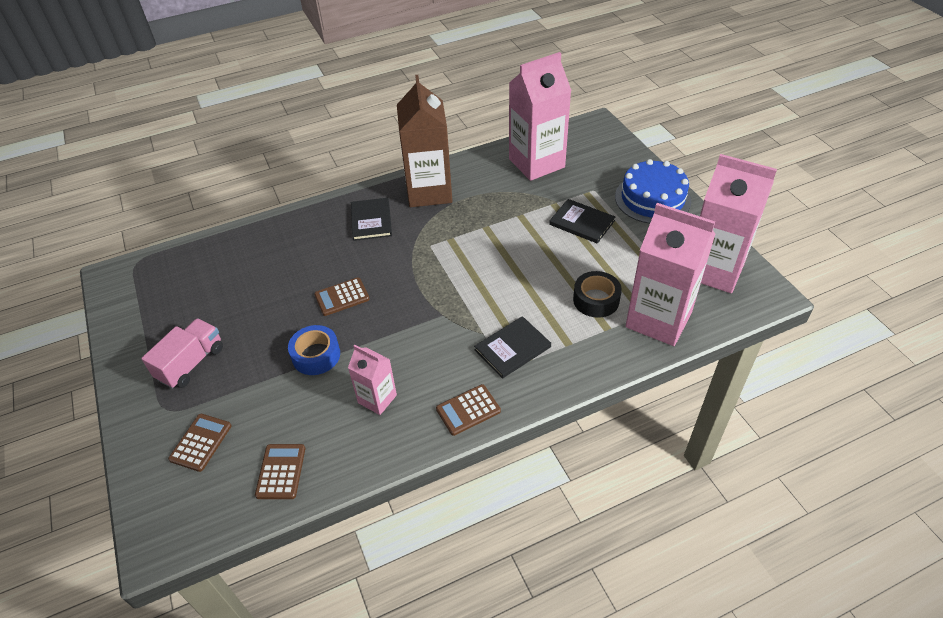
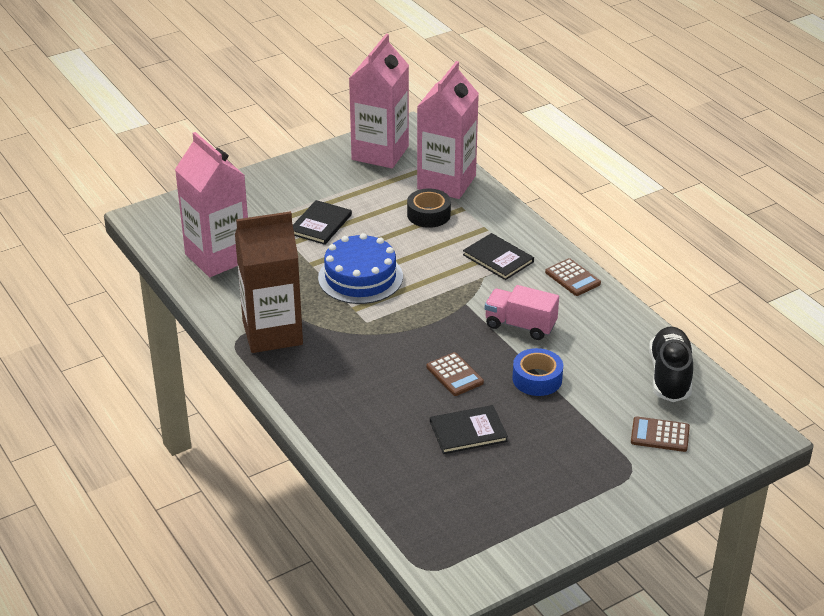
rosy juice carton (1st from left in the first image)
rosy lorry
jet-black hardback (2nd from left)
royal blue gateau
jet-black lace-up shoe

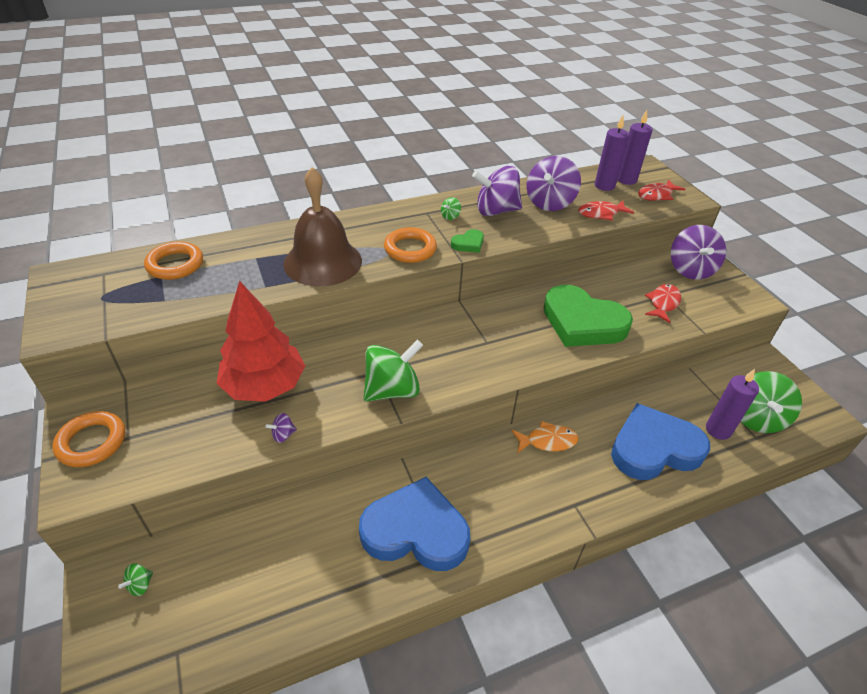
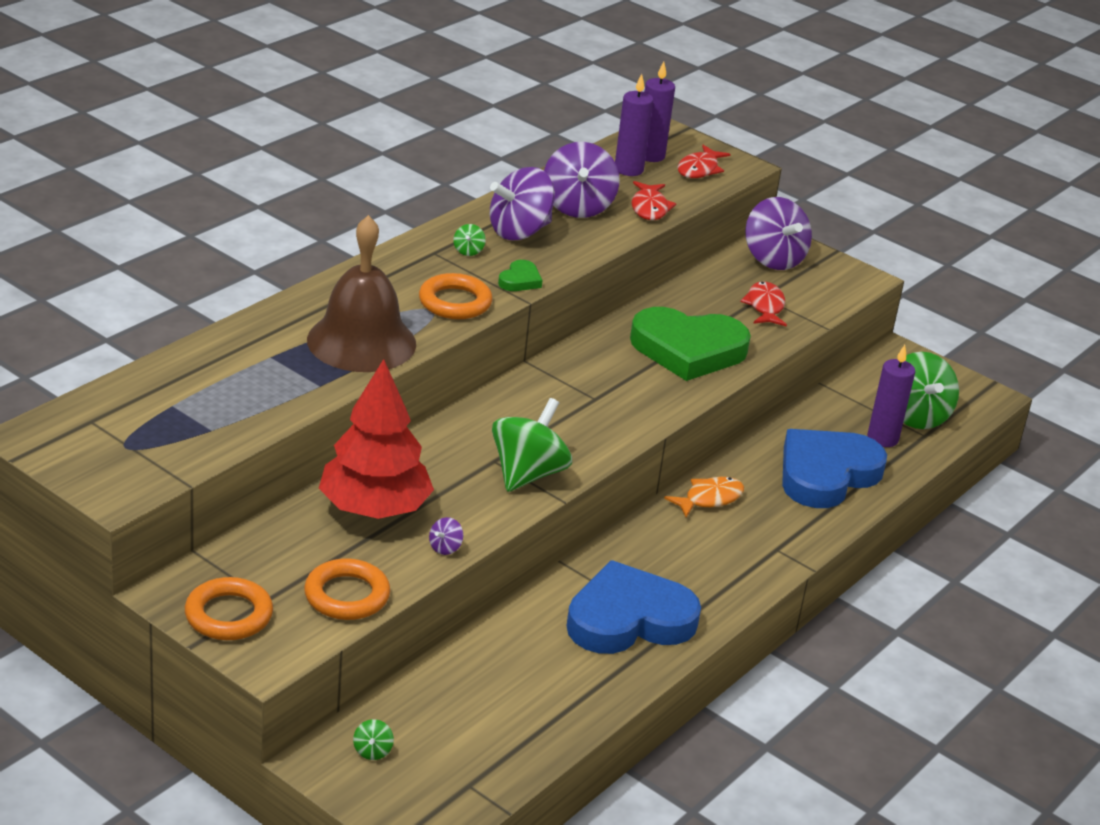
orange hoop (2nd from left)
scarlet fish figure (1st from left)

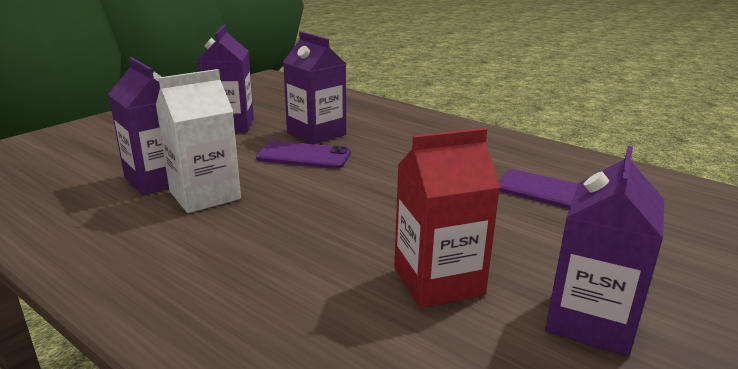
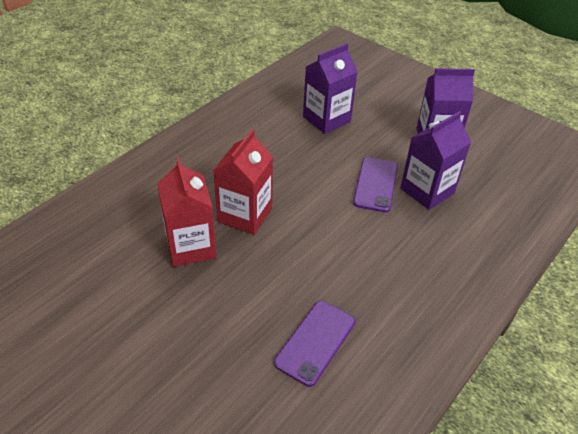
pure white juice carton
violet juice carton (4th from left in the first image)
scarlet juice carton (2nd from left)

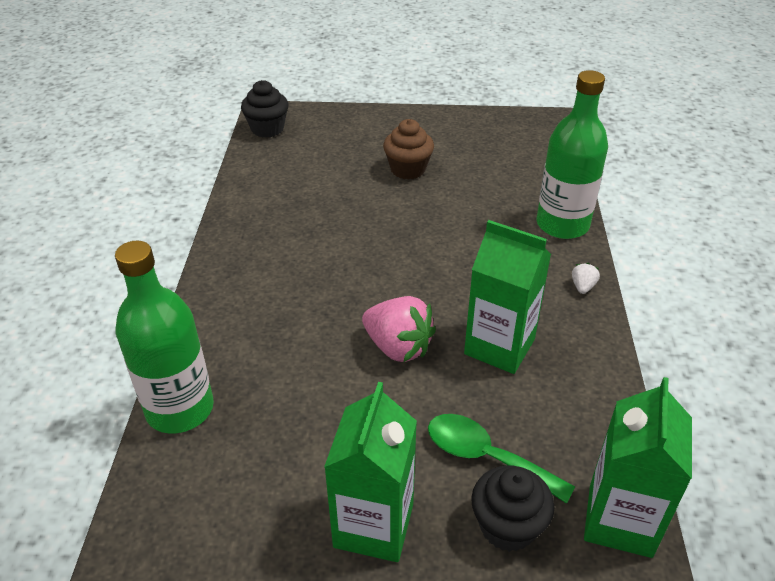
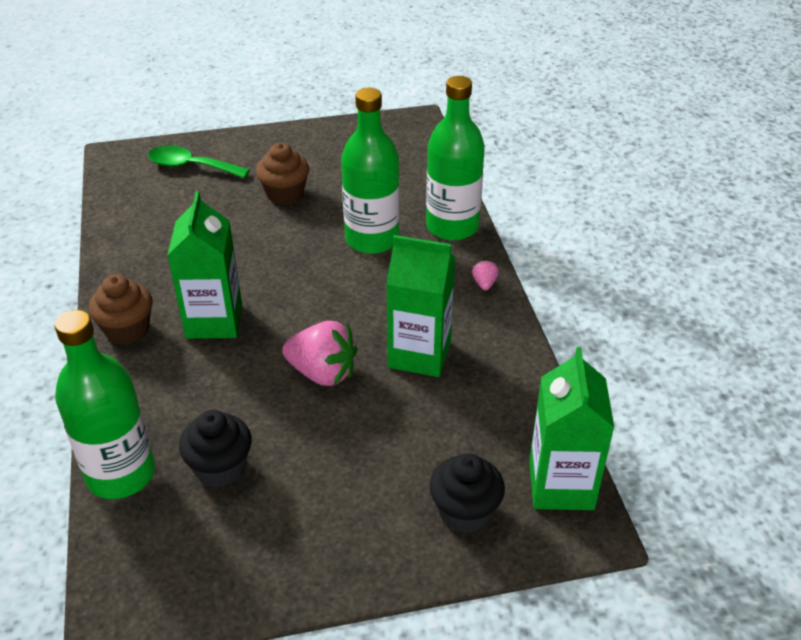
russet muffin (1st from left)
emerald bottle (2nd from left)
jet-black muffin (1st from left)
emerald juice carton (1st from left)
emerald tablespoon
rosy strawberry (2nd from left)

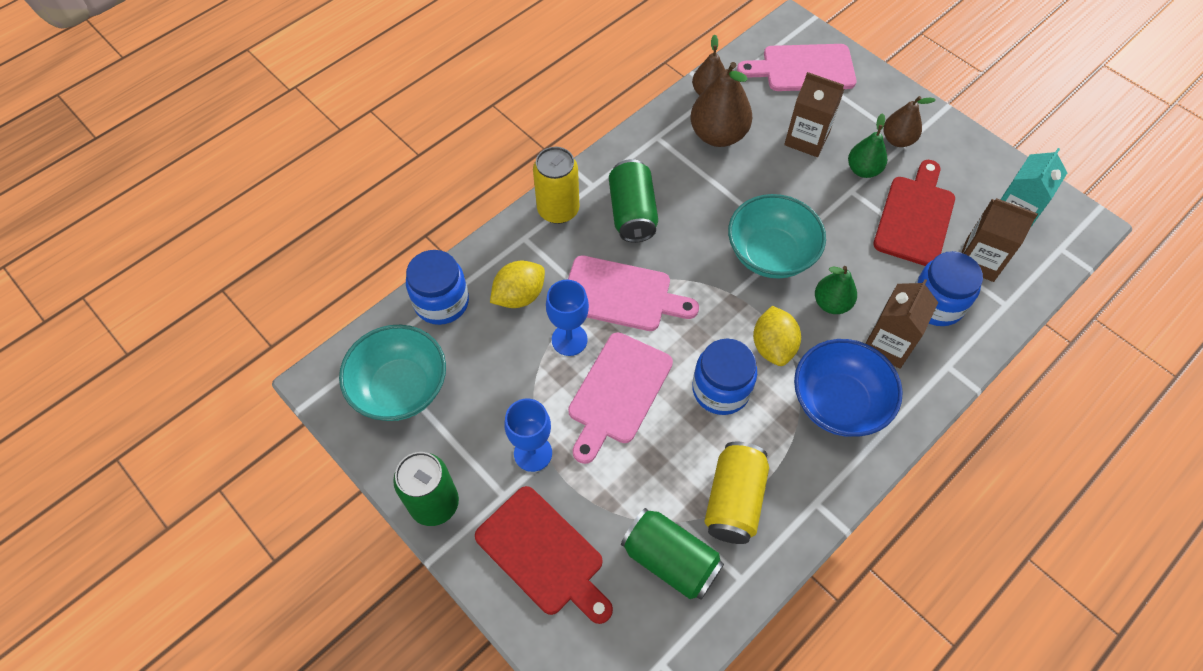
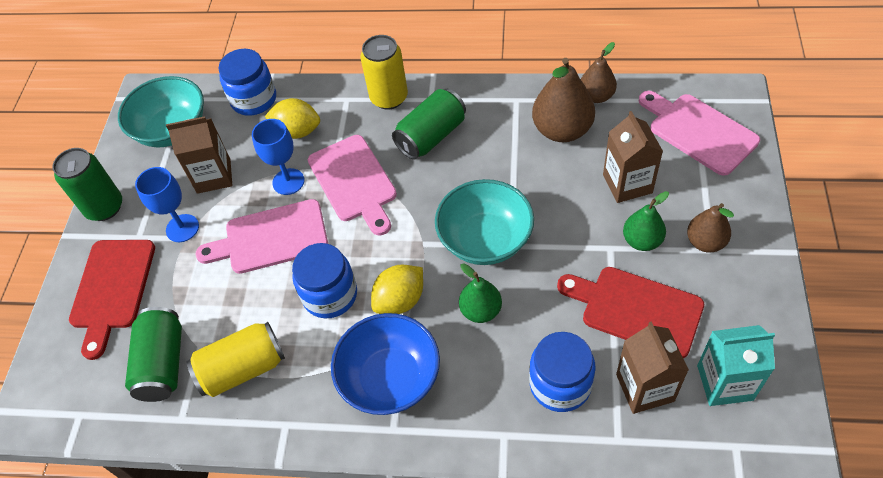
russet juice carton (1st from left)
scarlet cutting board (2nd from left)

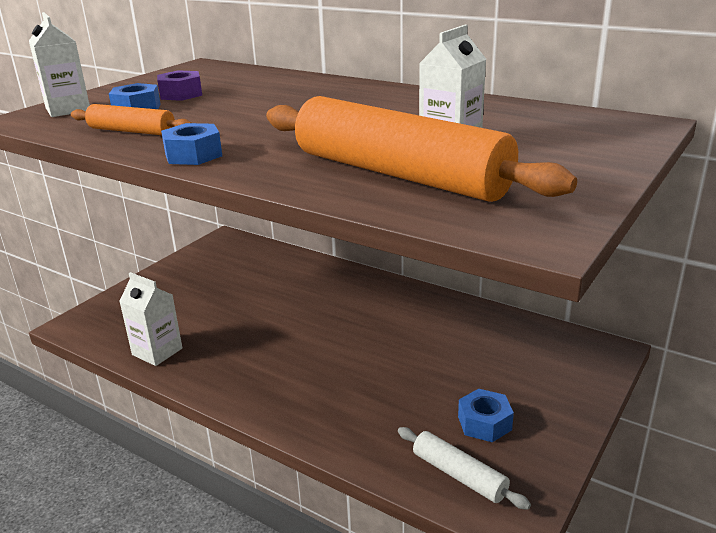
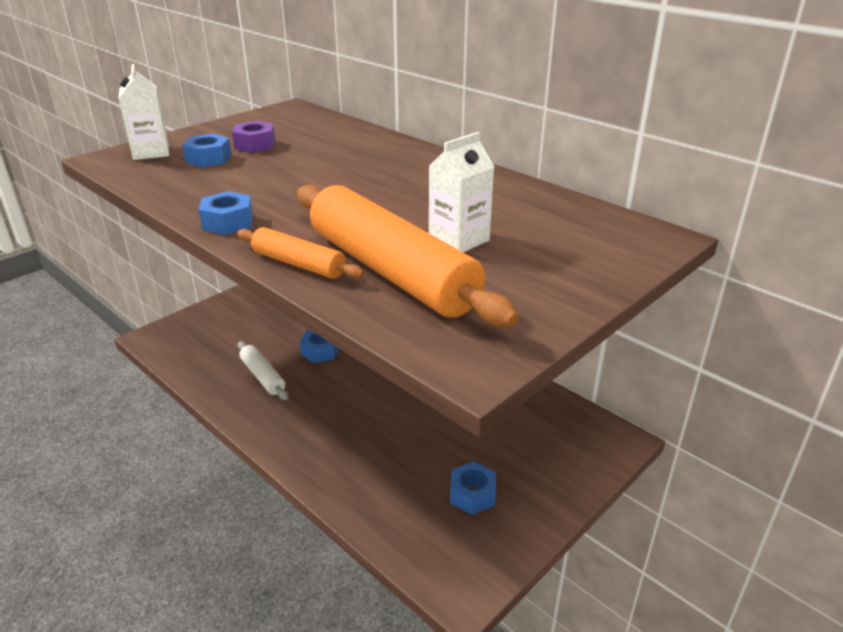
pure white juice carton (2nd from left in the first image)
royal blue hex nut (3rd from left)
orange rolling pin (1st from left)
pure white rolling pin

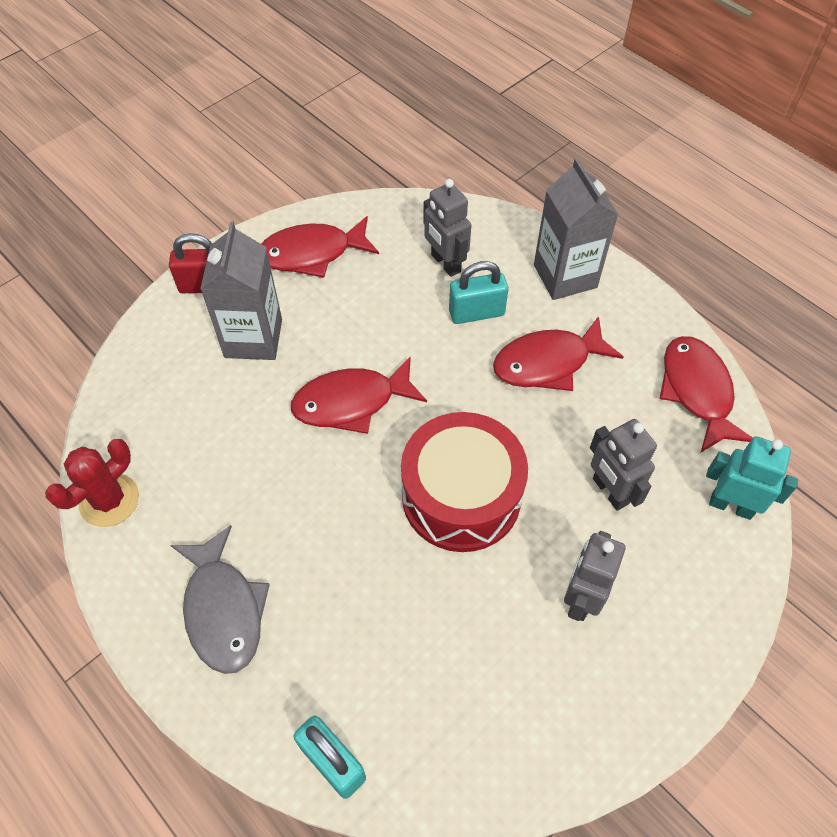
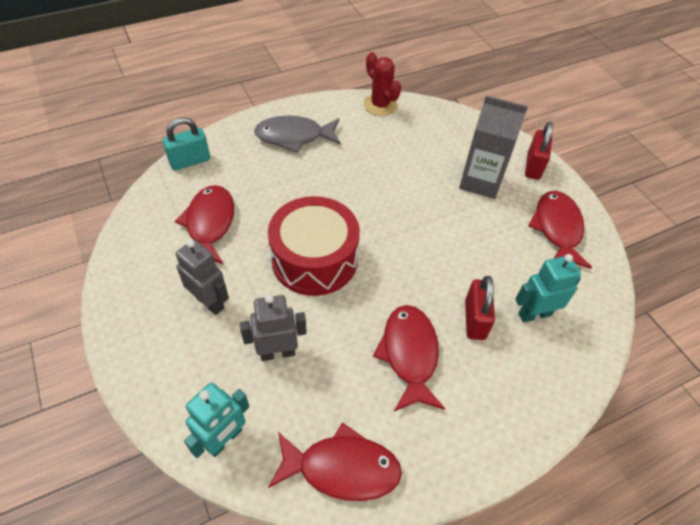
grey juice carton (2nd from left in the first image)
scarlet fish figure (1st from left)
teal robot (2nd from left)
scarlet small lock (1st from left)

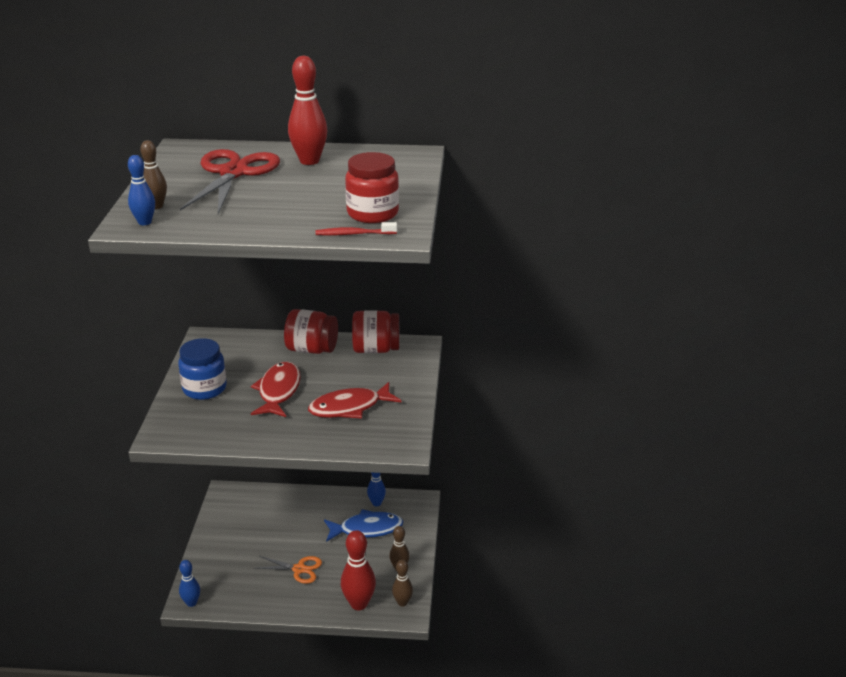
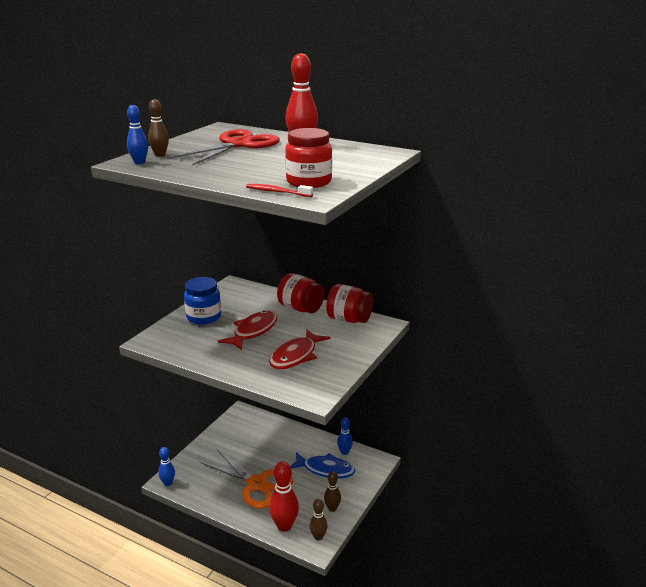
scarlet fish figure (2nd from left)
orange scissors

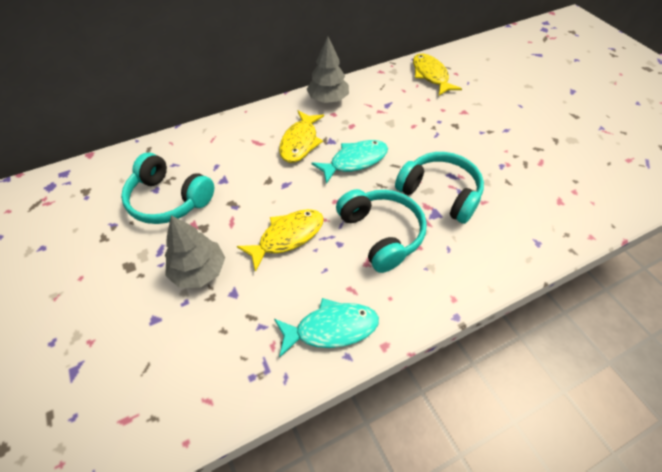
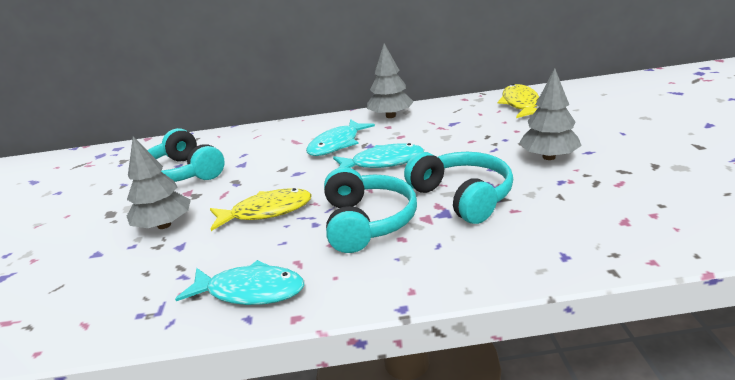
grey toy tree (3rd from left)
teal fish figure (2nd from left)

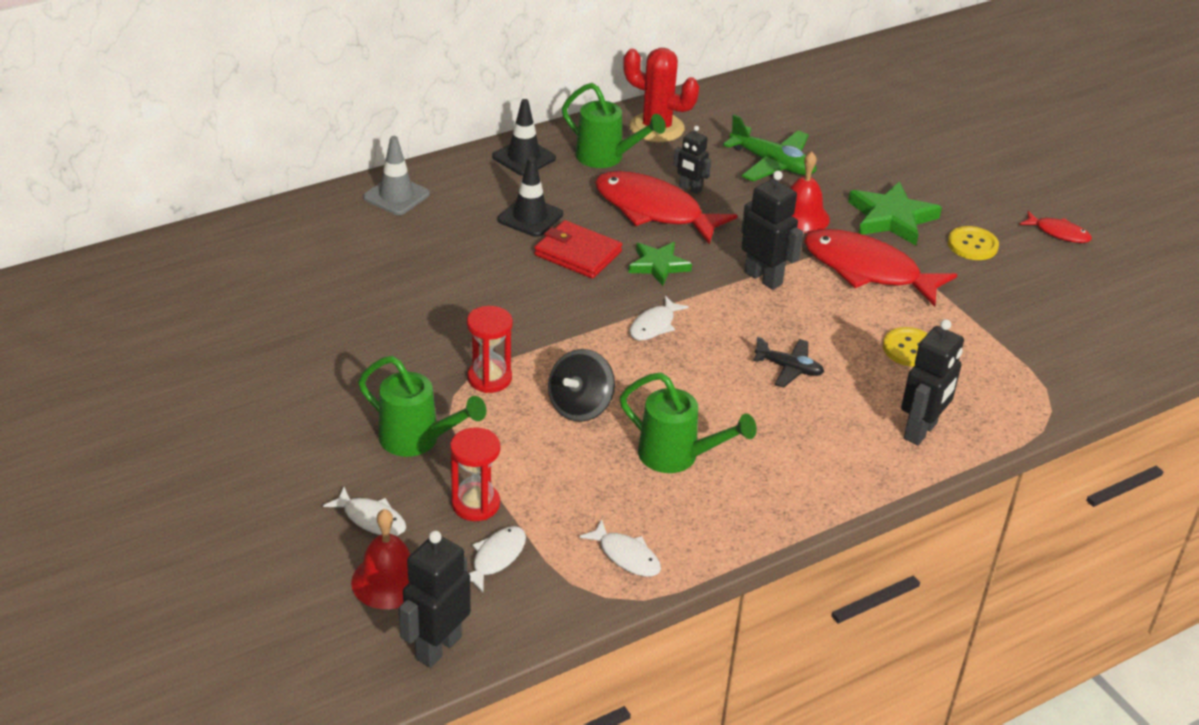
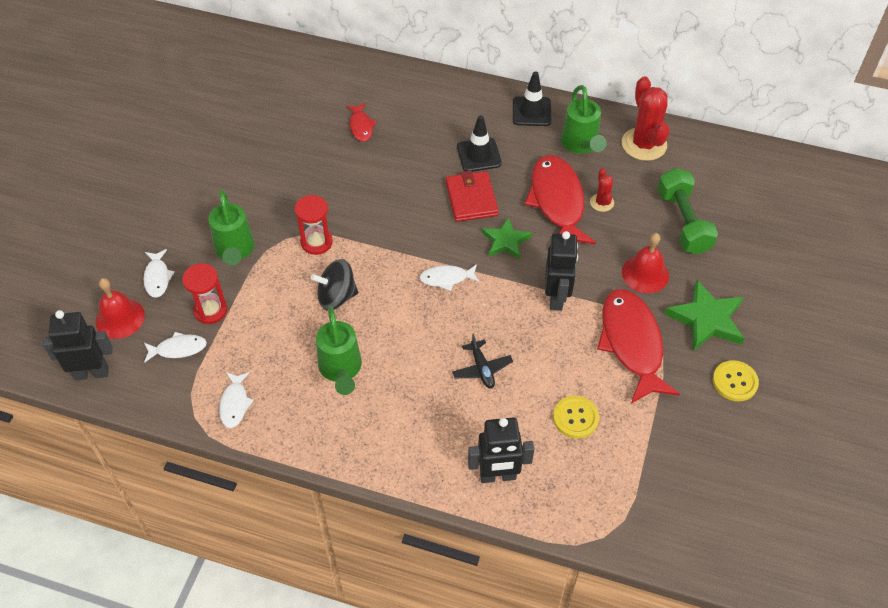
grey traffic cone
scarlet fish figure (1st from left)
scarlet cactus (1st from left)
emerald free weight

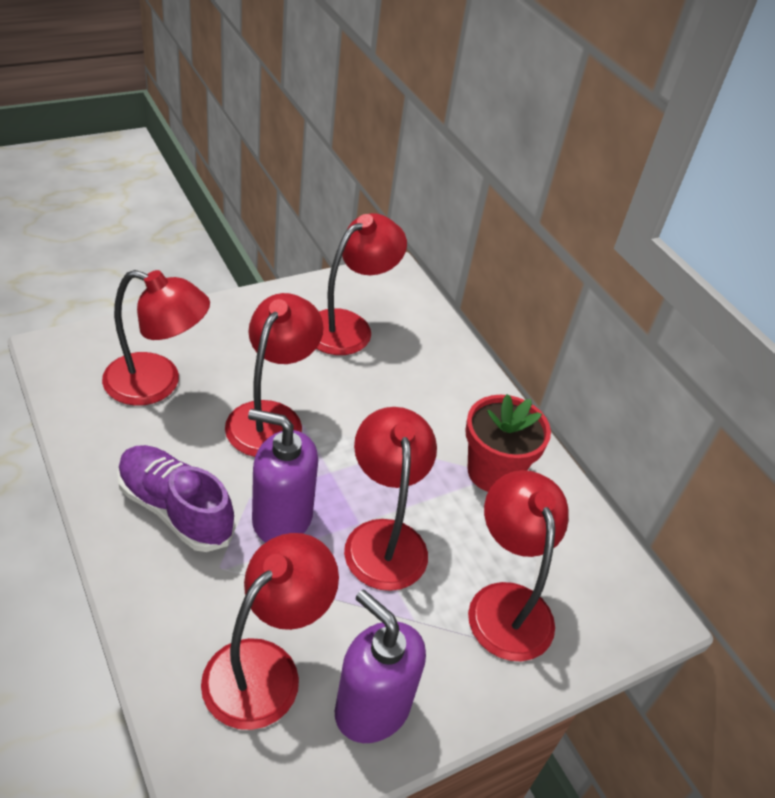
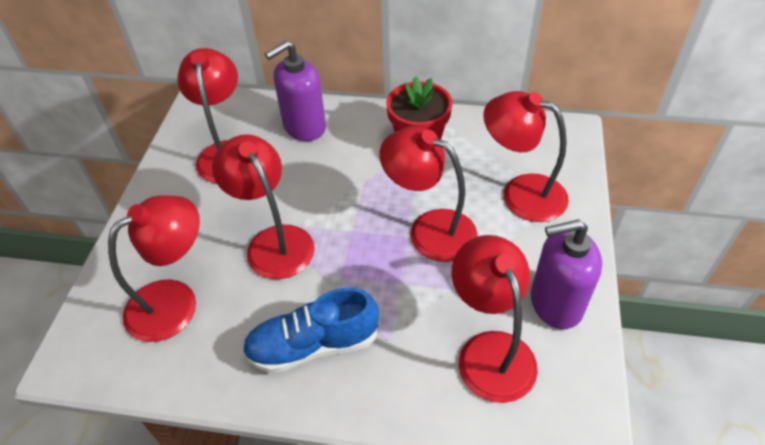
violet pump bottle (1st from left)
royal blue lace-up shoe

